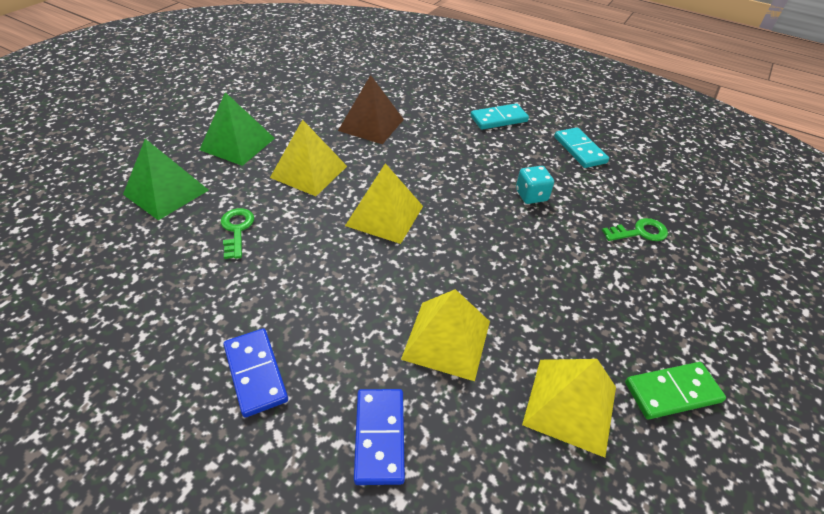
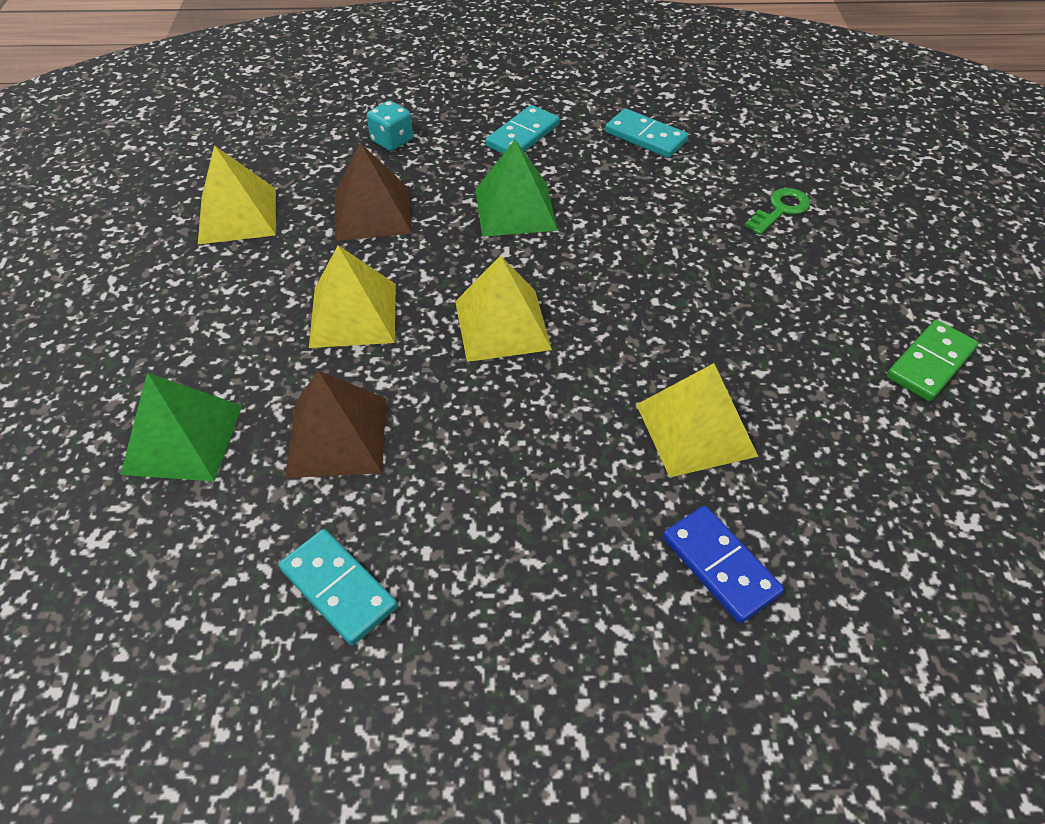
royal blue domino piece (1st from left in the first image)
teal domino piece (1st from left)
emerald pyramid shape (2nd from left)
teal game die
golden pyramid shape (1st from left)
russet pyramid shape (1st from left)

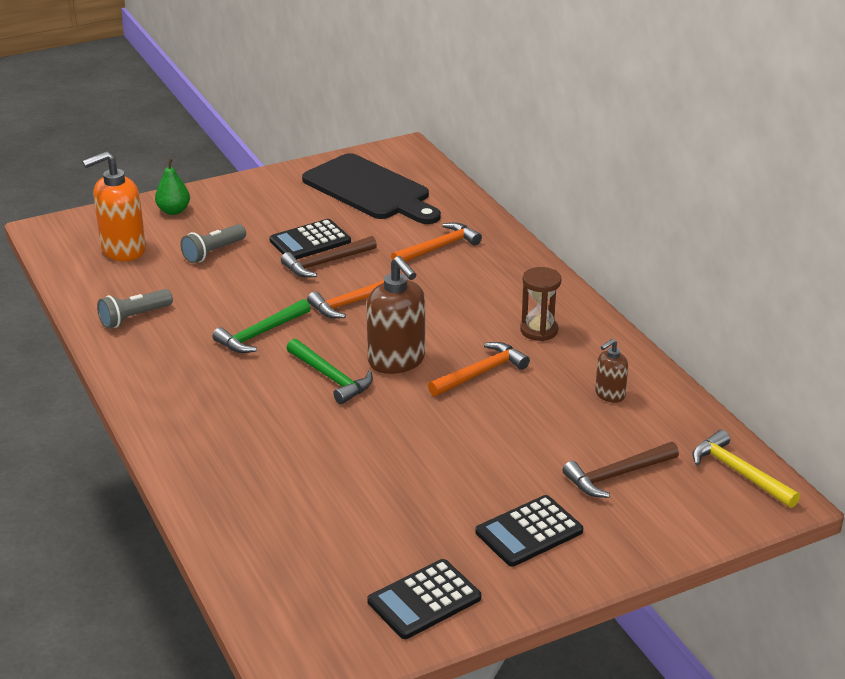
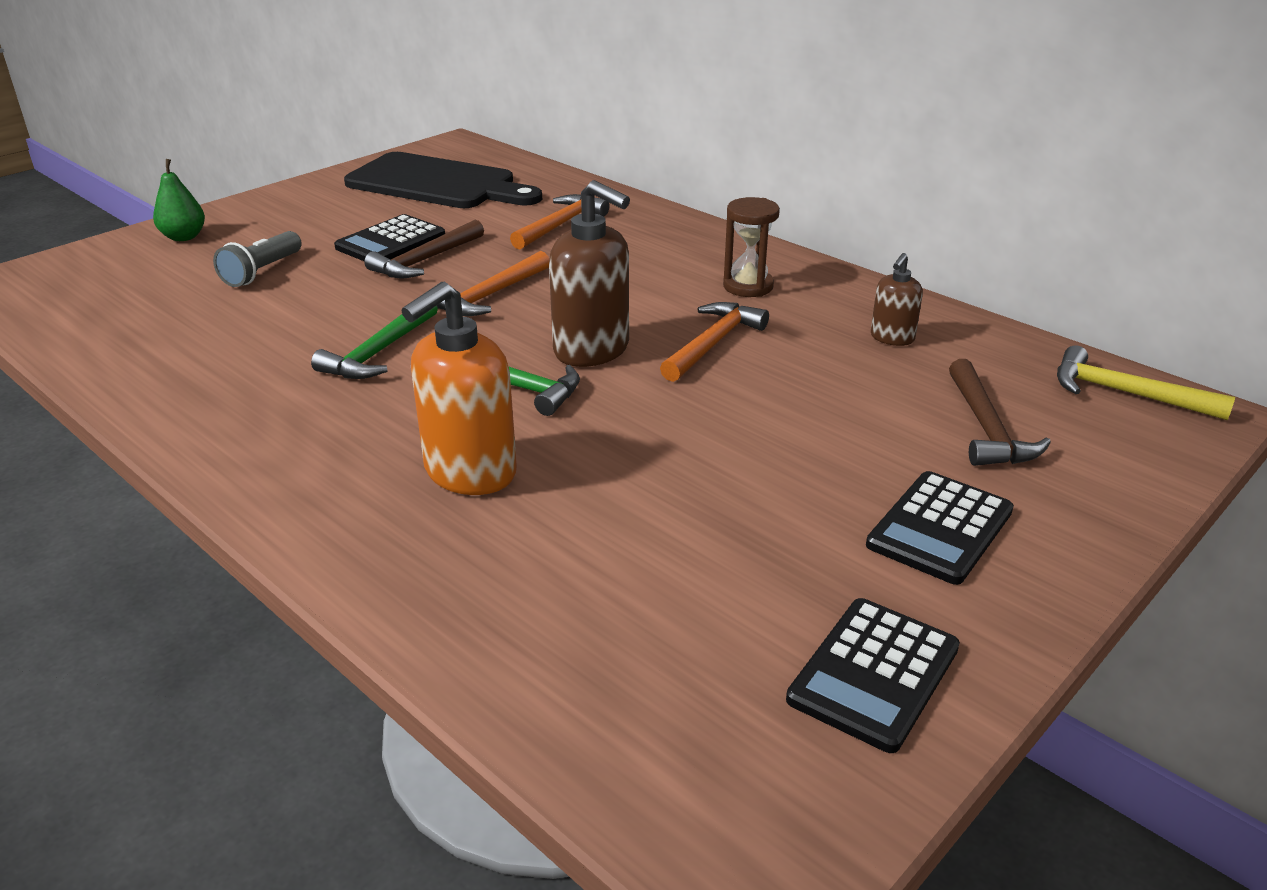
grey torch (1st from left in the first image)
orange pump bottle
russet claw hammer (2nd from left)

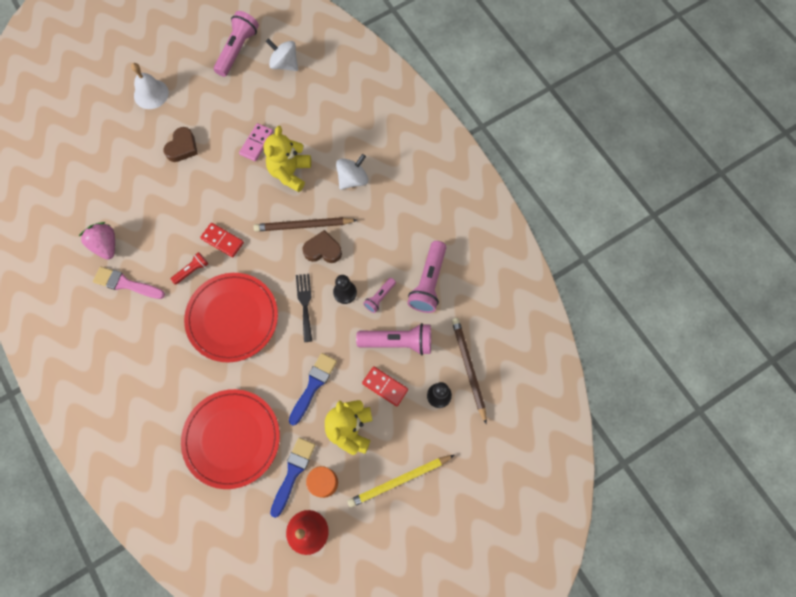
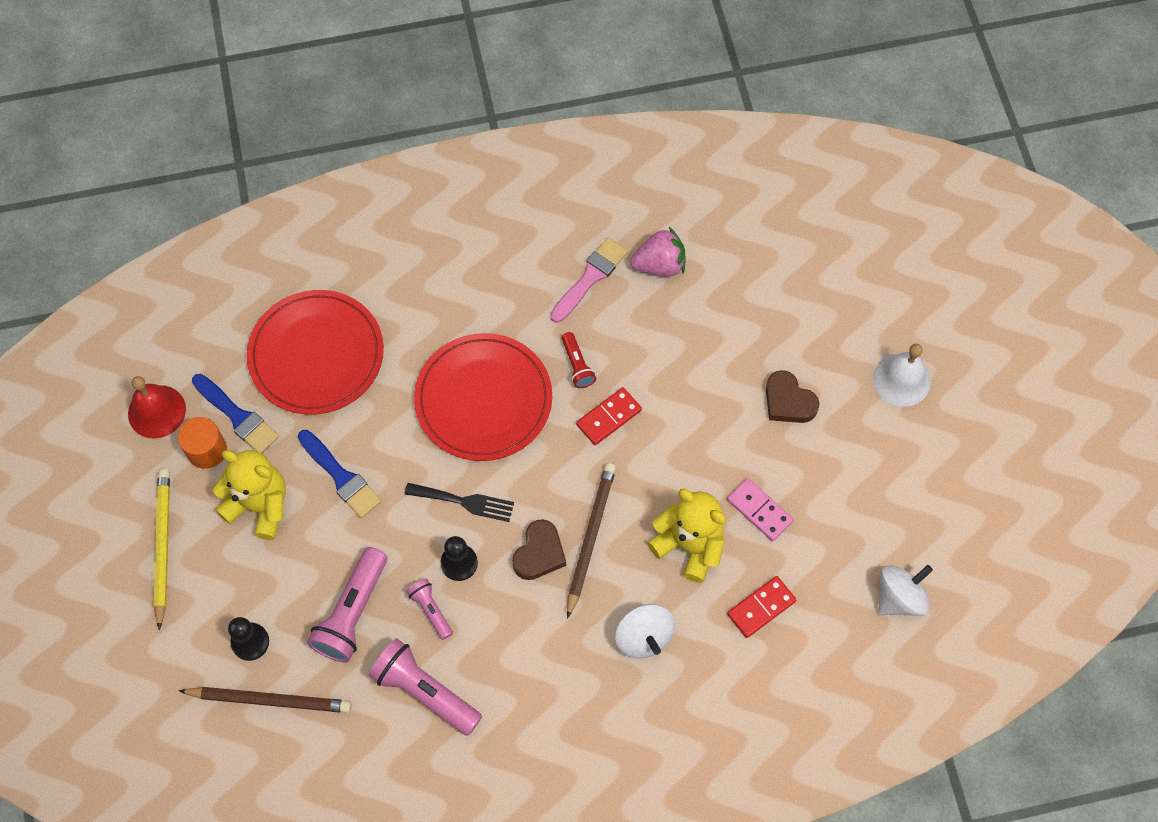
rosy torch (1st from left in the first image)
scarlet domino piece (2nd from left)

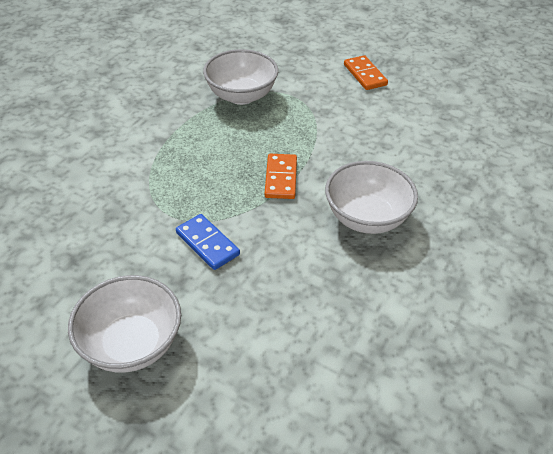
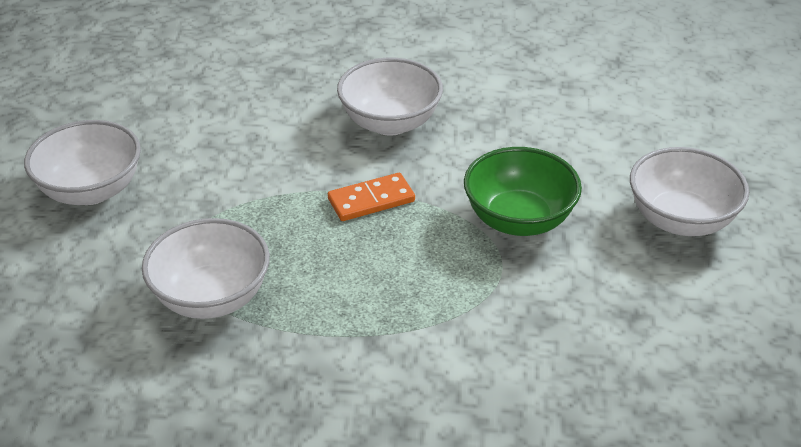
emerald bowl
pure white bowl (1st from left)

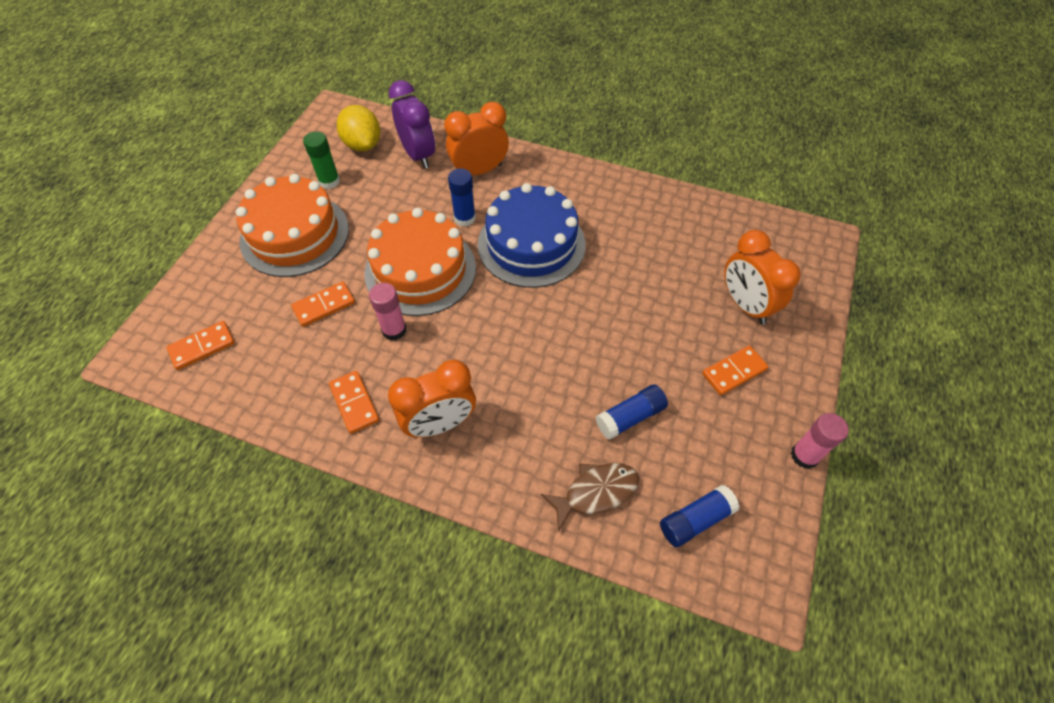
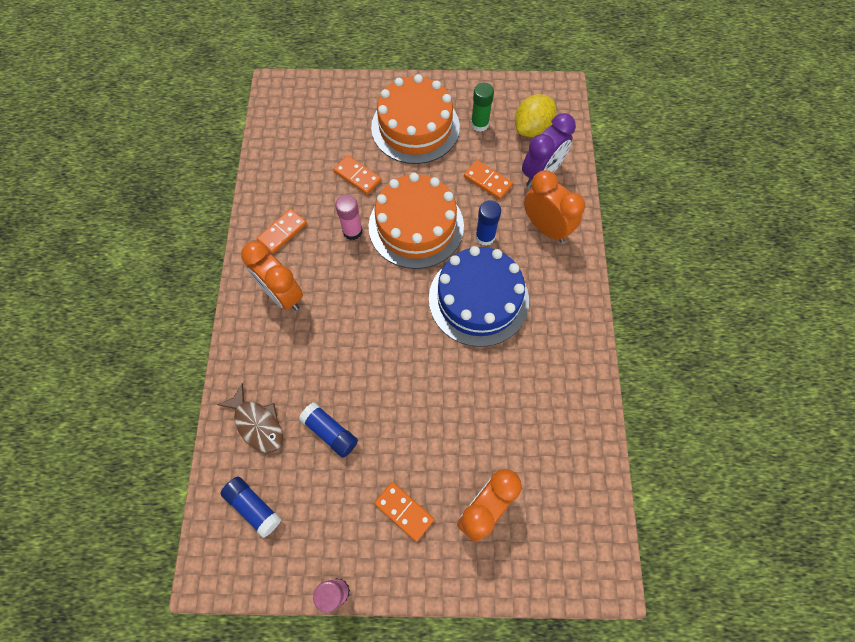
orange domino piece (4th from left)

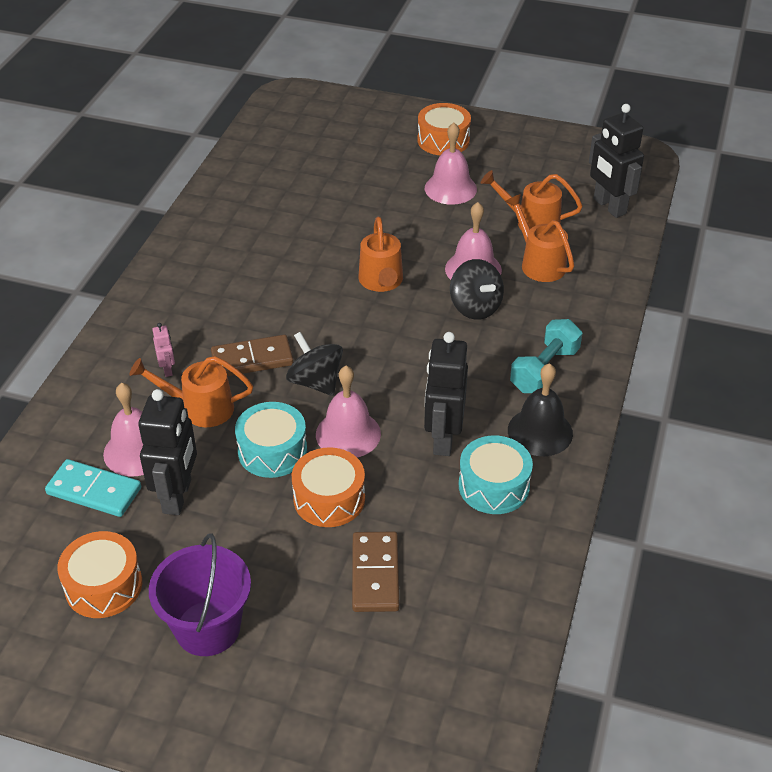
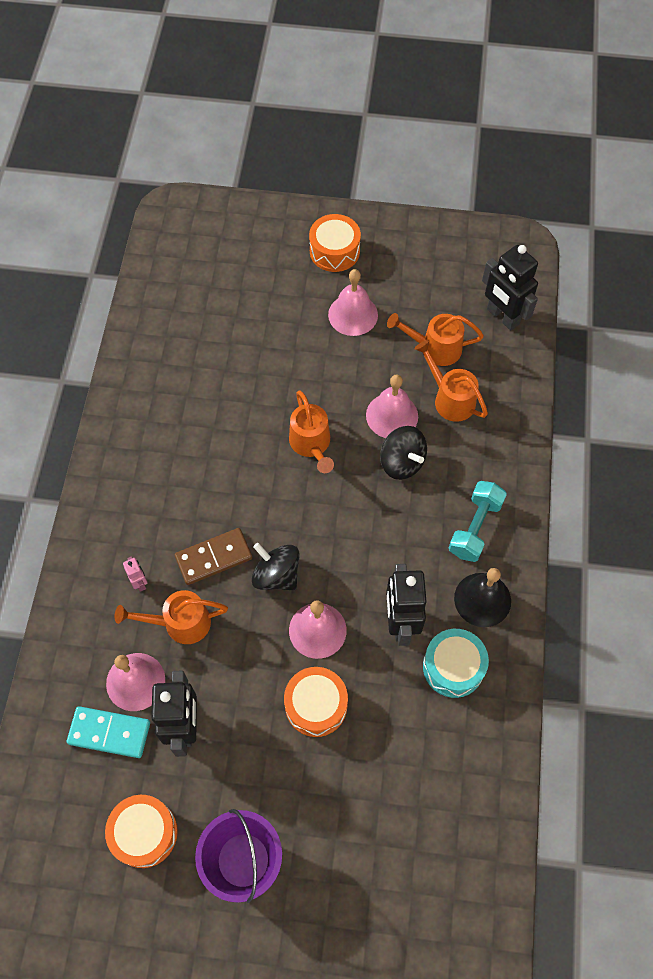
teal snare drum (1st from left in the first image)
russet domino piece (2nd from left in the first image)

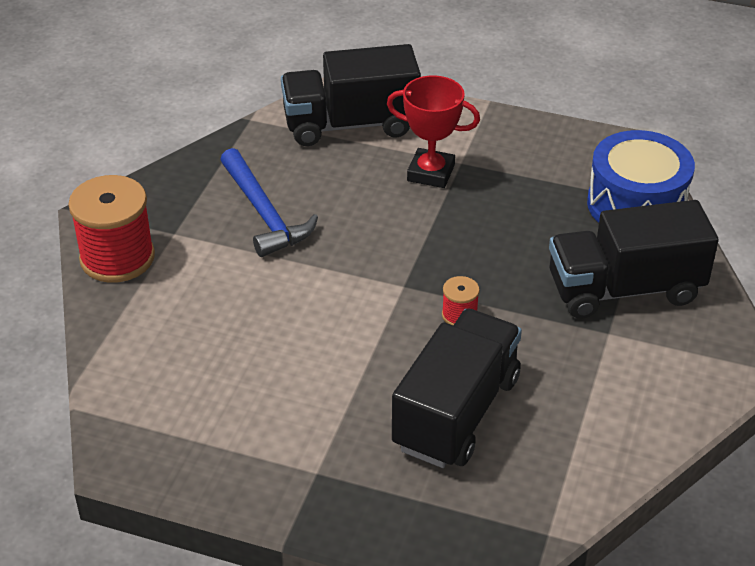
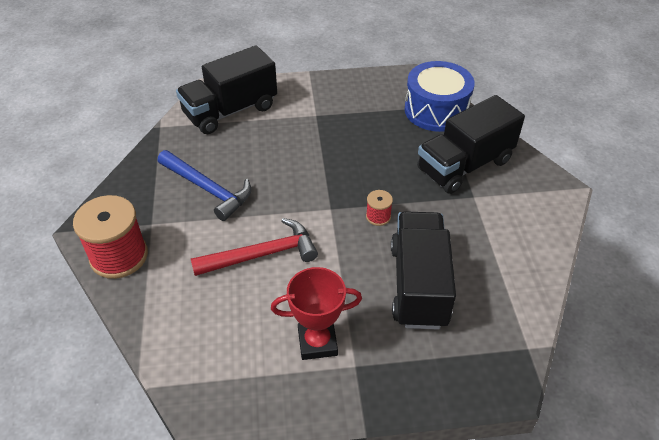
scarlet claw hammer
scarlet award cup

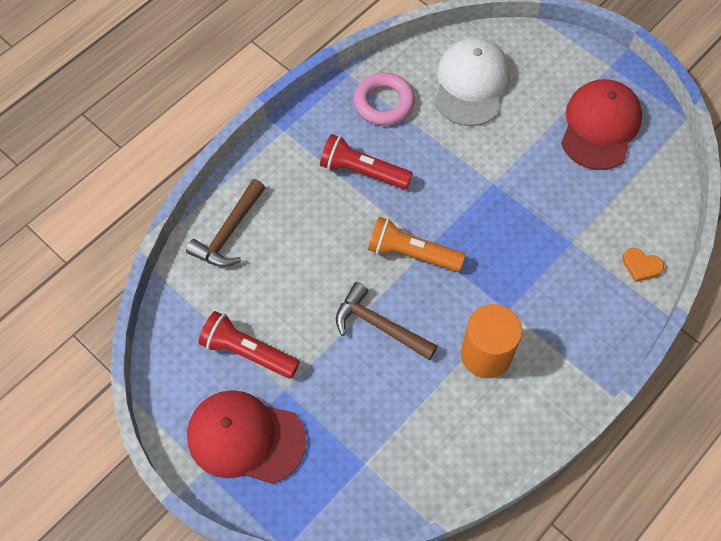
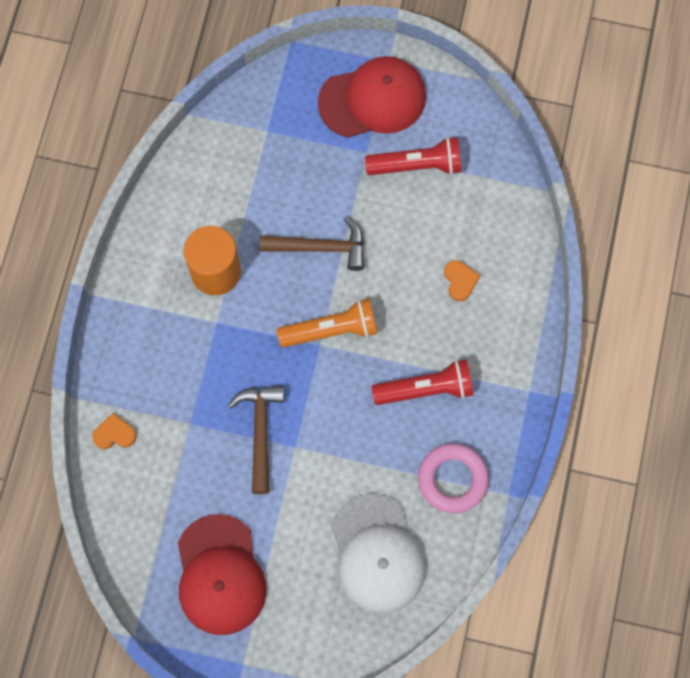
orange love heart (2nd from left)
russet claw hammer (1st from left)

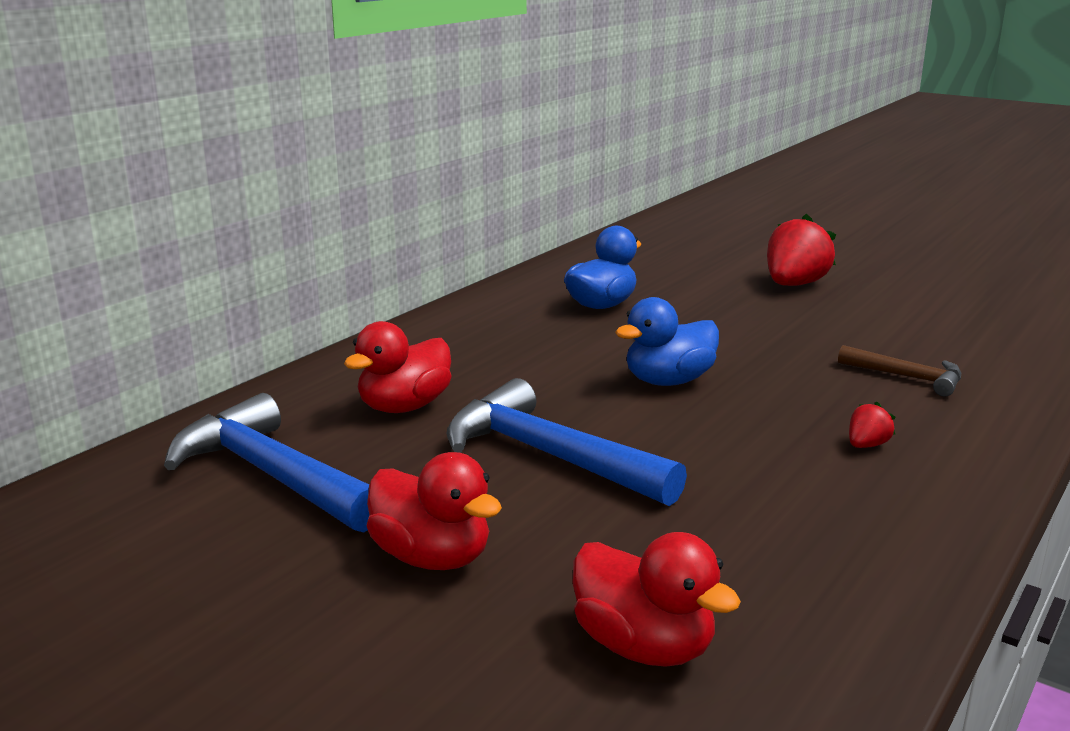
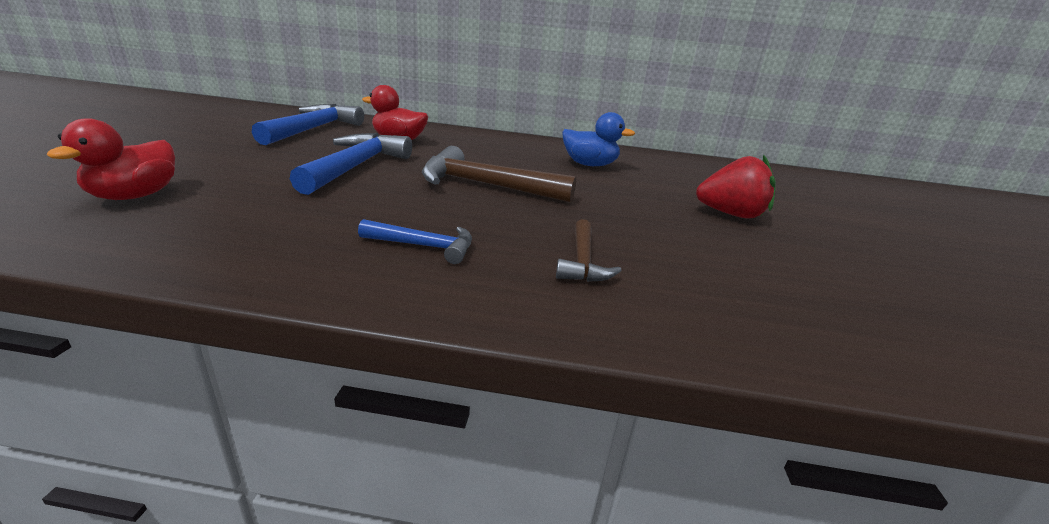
scarlet duck (2nd from left in the first image)
russet claw hammer (1st from left)
royal blue claw hammer (3rd from left)

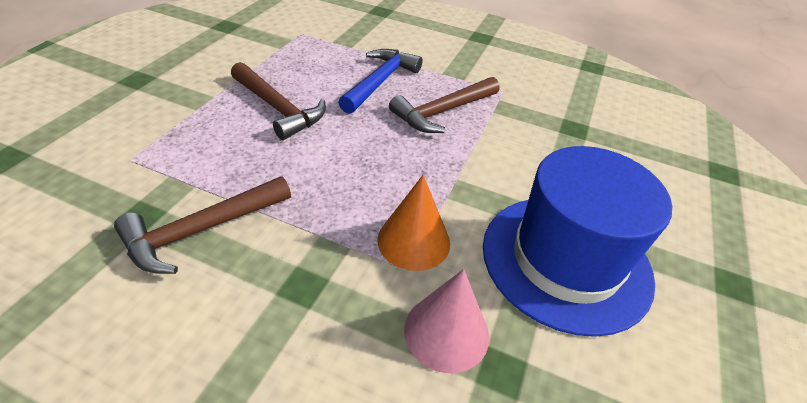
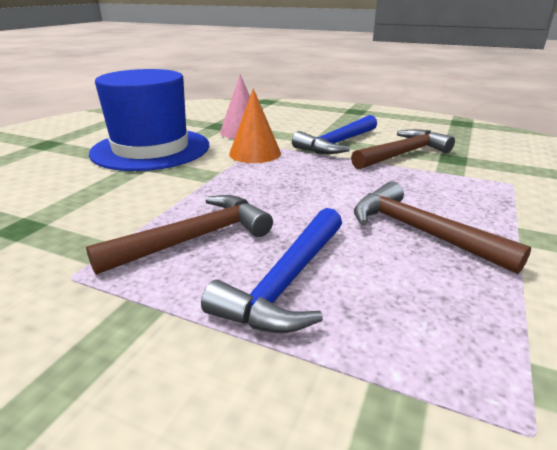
royal blue claw hammer (2nd from left)

